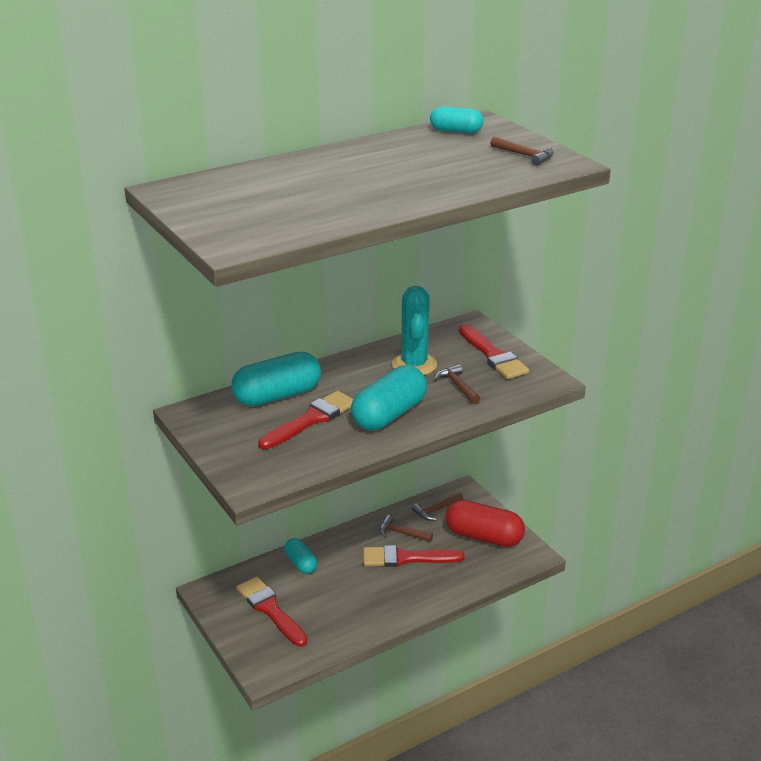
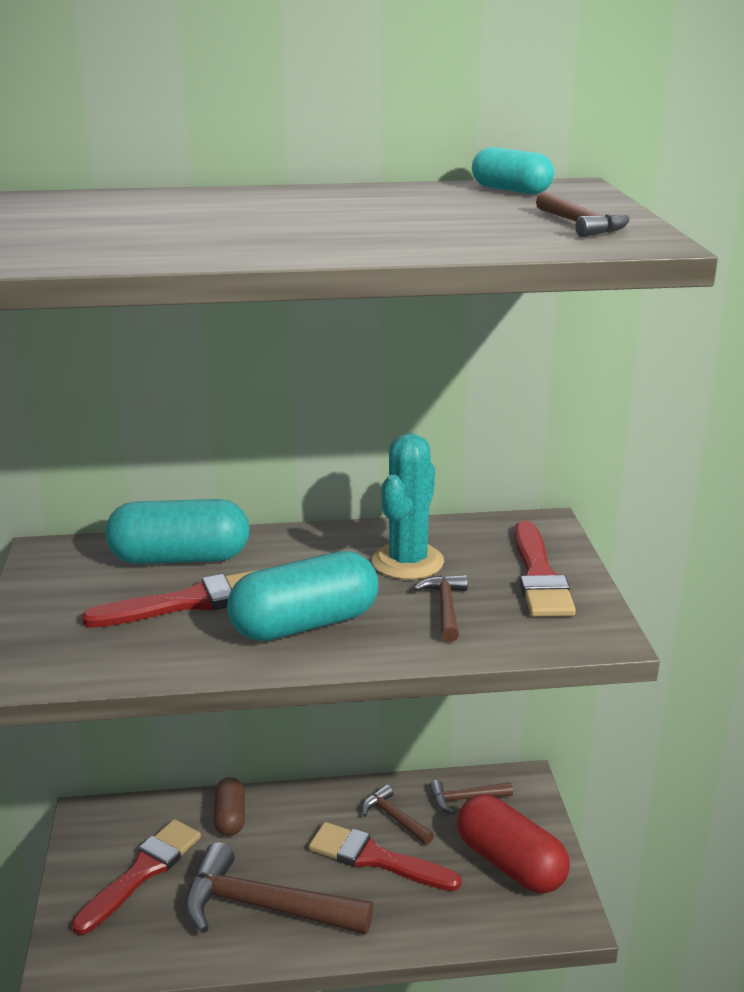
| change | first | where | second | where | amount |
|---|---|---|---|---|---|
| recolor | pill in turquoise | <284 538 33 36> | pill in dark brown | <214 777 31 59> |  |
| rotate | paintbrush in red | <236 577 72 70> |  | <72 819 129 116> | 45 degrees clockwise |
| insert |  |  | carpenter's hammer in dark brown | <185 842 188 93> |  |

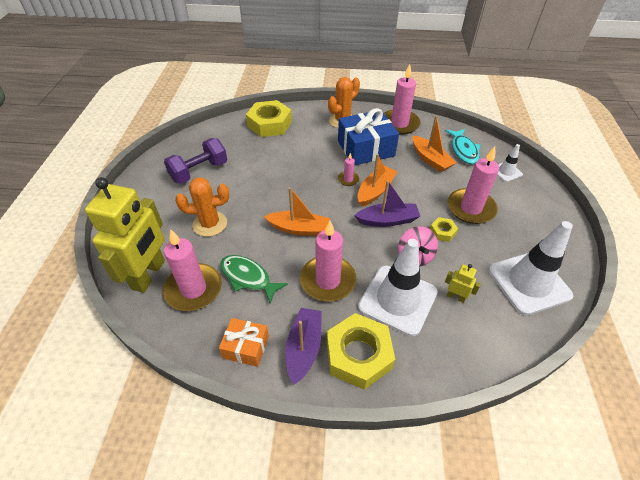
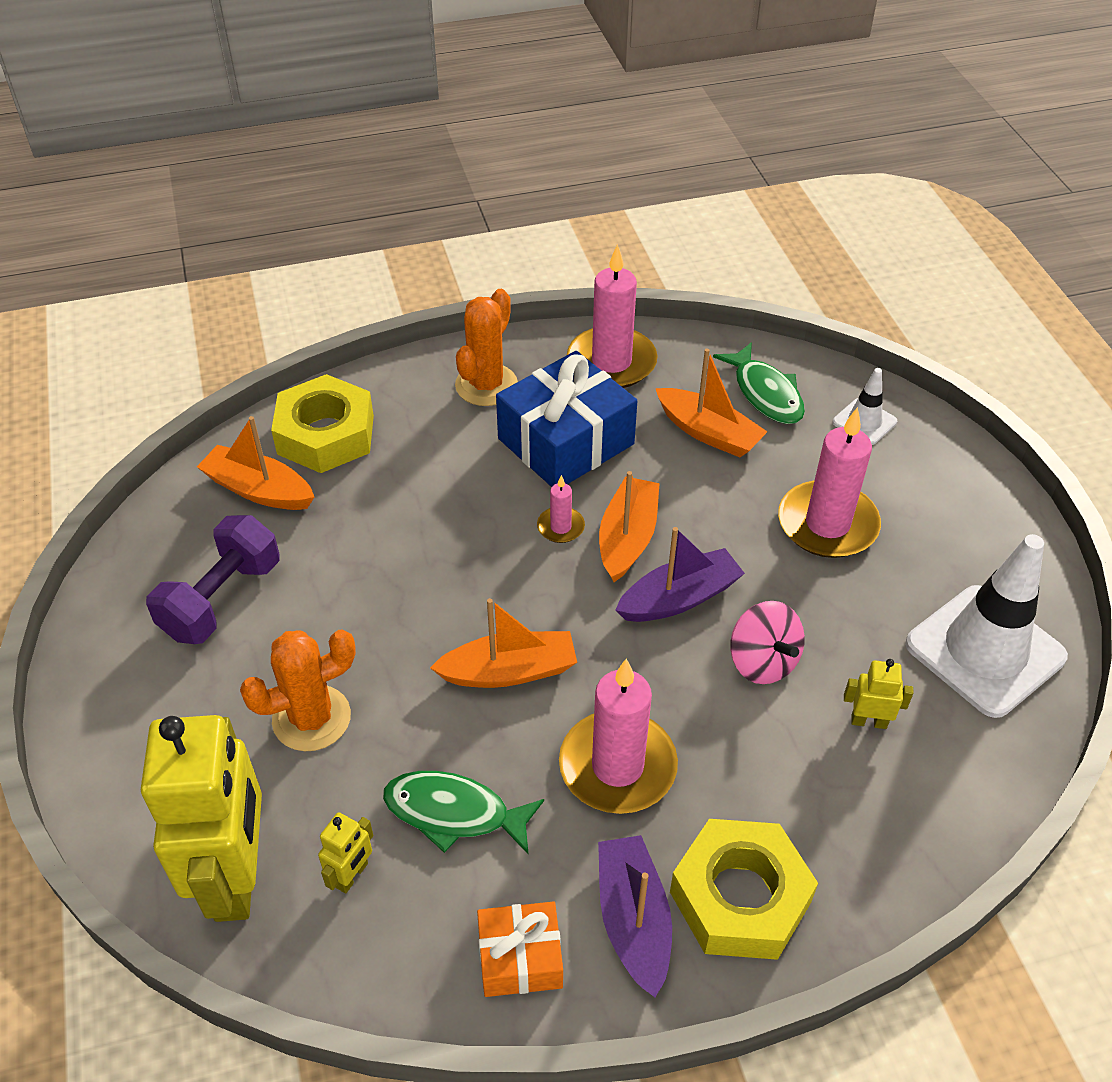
| change | first | where | second | where | amount |
|---|---|---|---|---|---|
| recolor | toy fish in turquoise | <445 129 35 35> | toy fish in green | <713 342 92 82> |  |
| delete | hexagon nut in yellow | <430 217 28 25> |  |  |  |
| replace | pillar candle in pink | <163 229 59 82> | robot in yellow | <318 812 55 82> |  |
| delete | safety cone in snow-white | <358 239 80 97> |  |  |  |
| insert |  |  | toy boat in orange | <197 416 117 94> |  |

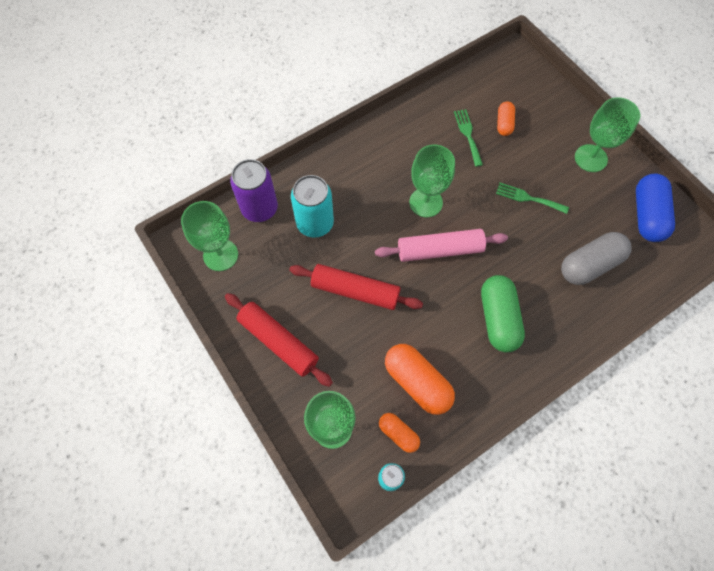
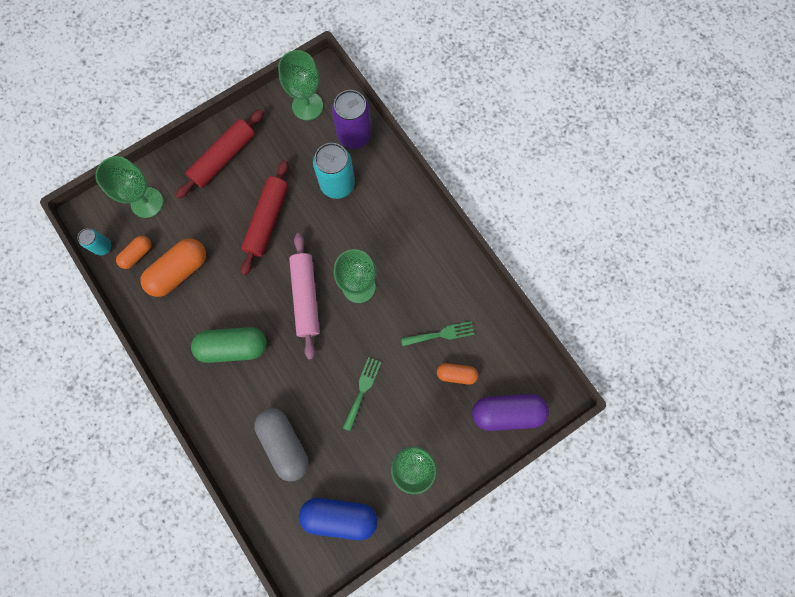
| change | first | where | second | where | amount |
|---|---|---|---|---|---|
| insert |  |  | pill in royal purple | <472 394 77 37> |  |

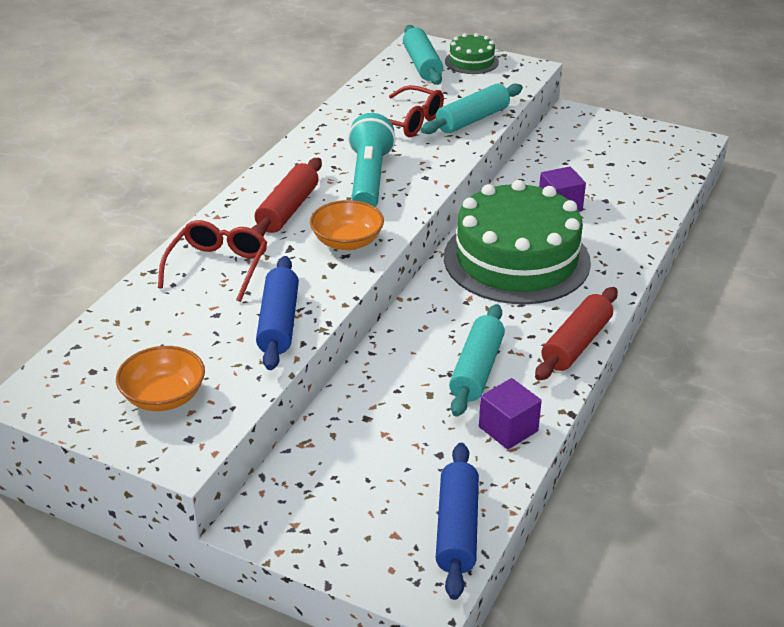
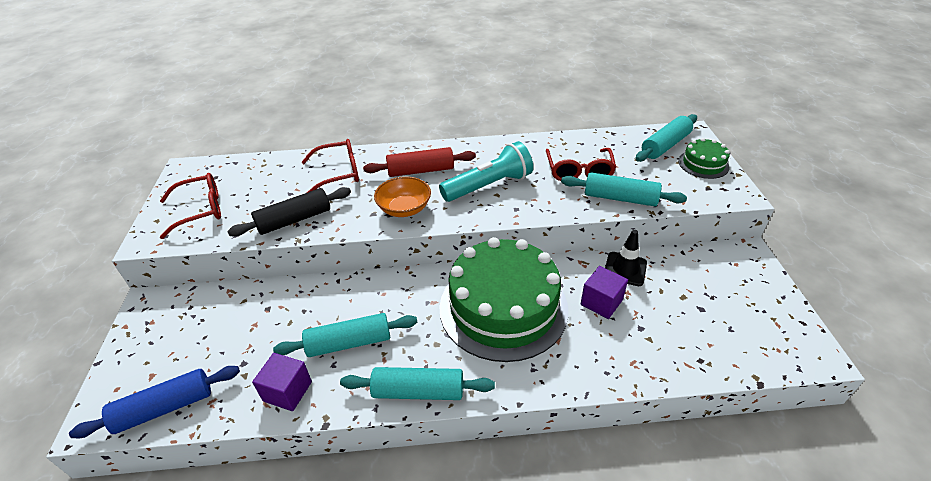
| change | first | where | second | where | amount |
|---|---|---|---|---|---|
| recolor | pastry roller in blue | <256 256 43 114> | pastry roller in ebony | <227 187 124 50> |  |
| recolor | pastry roller in red | <535 287 83 94> | pastry roller in turquoise | <340 367 155 33> |  |
| replace | serving bowl in orange | <116 346 89 65> | eyeglasses in red | <160 173 61 66> |  |
| insert |  |  | safety cone in ebony | <605 230 42 56> |  |

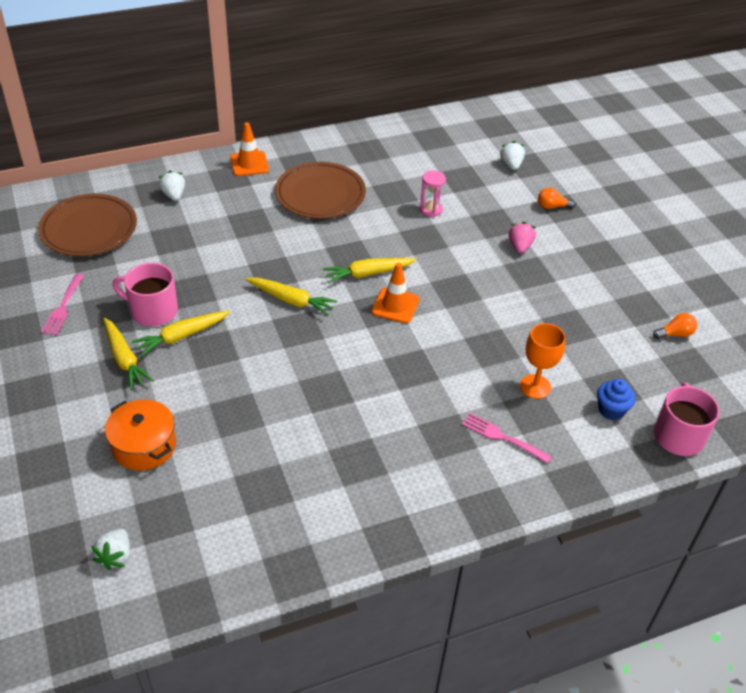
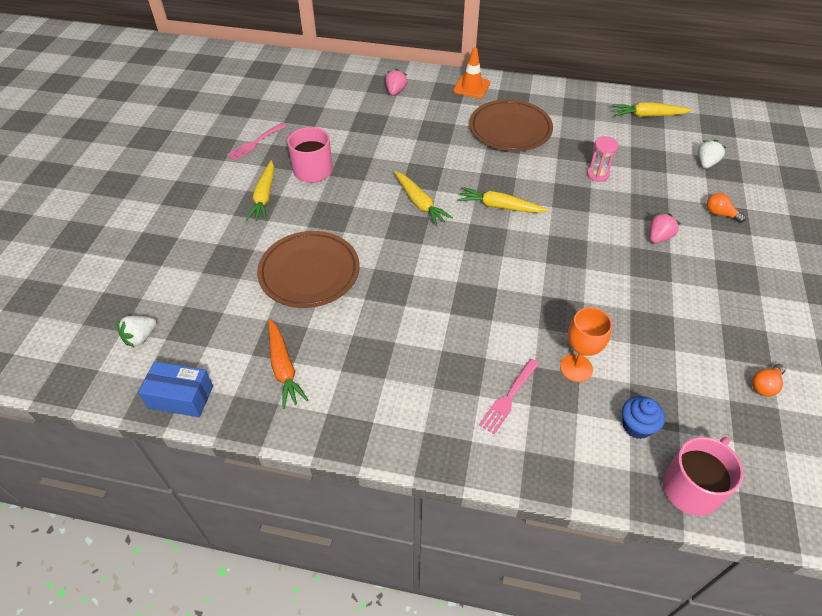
| change | first | where | second | where | amount |
|---|---|---|---|---|---|
| recolor | berry in snow-white | <159 171 26 30> | berry in pink | <385 68 23 28> |  |
| move | plate in dark brown | <38 194 99 62> |  | <257 231 103 77> |  |
| delete | safety cone in orange | <372 263 48 60> |  |  |  |
| move | toy carrot in yellow | <132 310 98 47> |  | <612 103 80 14> |  |
| rotate | bulb in orange | <653 313 44 26> |  | <752 364 34 33> | 120 degrees clockwise |
| delete | cooking pot in orange | <105 400 71 71> |  |  |  |
| rotate | dinner fork in pink | <462 413 90 50> |  | <479 359 60 75> | 120 degrees counterclockwise |
| insert |  |  | toy carrot in orange | <268 319 40 90> |  |
| insert |  |  | package in blue | <138 361 75 56> |  |

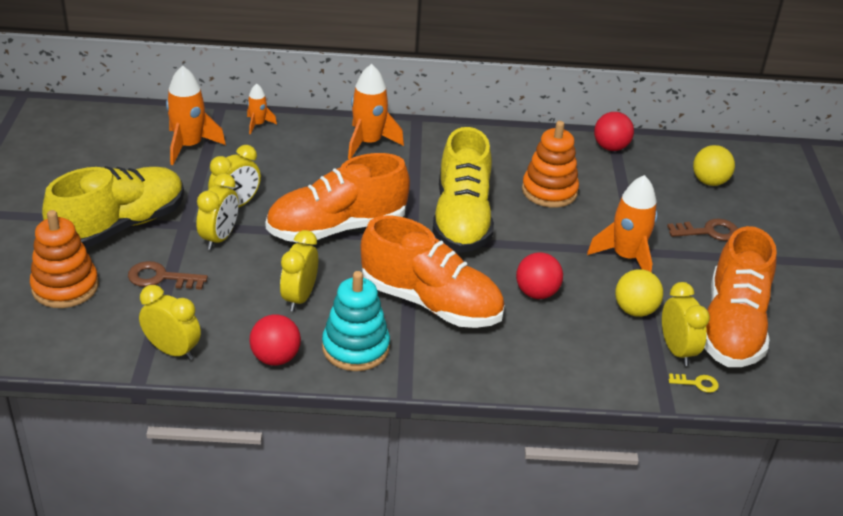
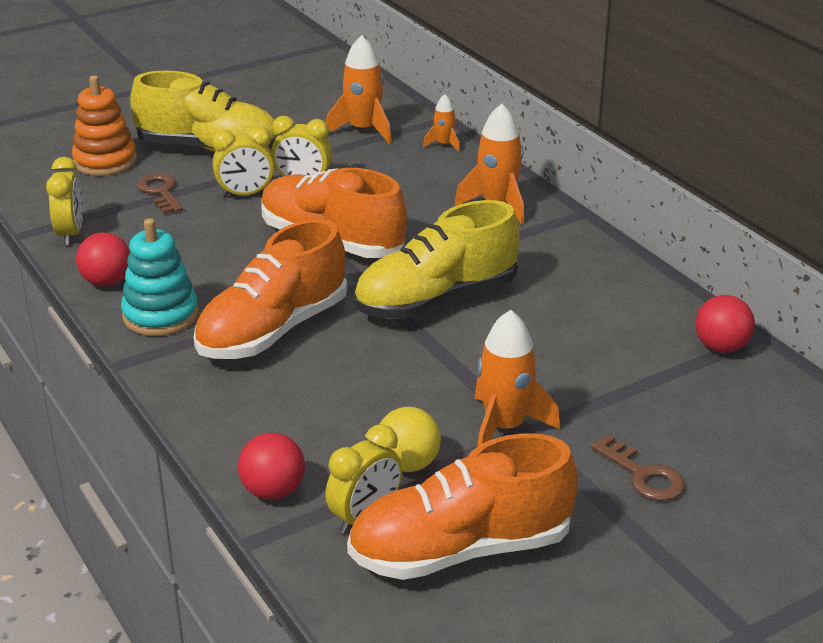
| change | first | where | second | where | amount |
|---|---|---|---|---|---|
| delete | stacking toy in orange | <522 121 57 87> |  |  |  |
| delete | sphere in yellow | <693 145 42 41> |  |  |  |
| rotate | shoe in orange | <360 216 145 112> |  | <193 219 154 140> | 45 degrees clockwise |
| delete | alarm clock in yellow | <280 230 38 82> |  |  |  |
| move | sphere in red | <516 252 47 47> |  | <238 433 67 67> |  |
| delete | latchkey in yellow | <669 373 50 20> |  |  |  |

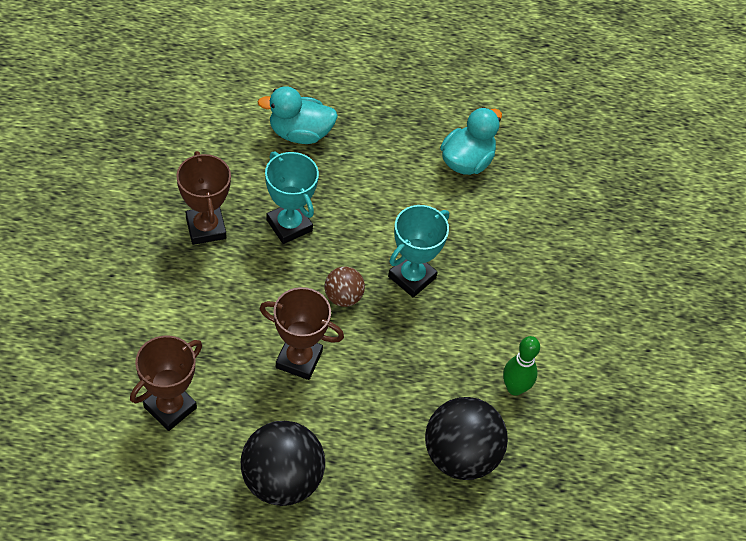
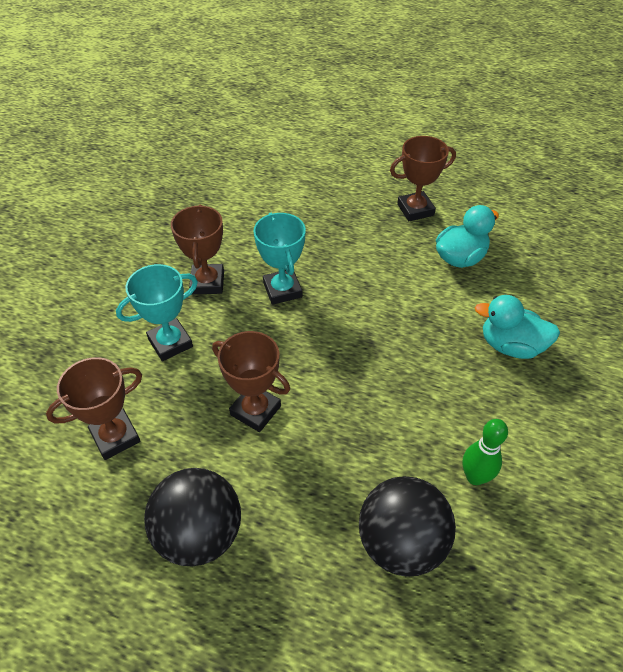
| change | first | where | second | where | amount |
|---|---|---|---|---|---|
| move | rubber duck in turquoise | <258 86 80 58> |  | <475 295 85 64> |  |
| move | trophy in turquoise | <388 205 61 92> |  | <116 264 82 97> |  |
| delete | sphere in dark brown | <325 267 40 40> |  |  |  |
| insert |  |  | trophy in dark brown | <390 136 66 85> |  |

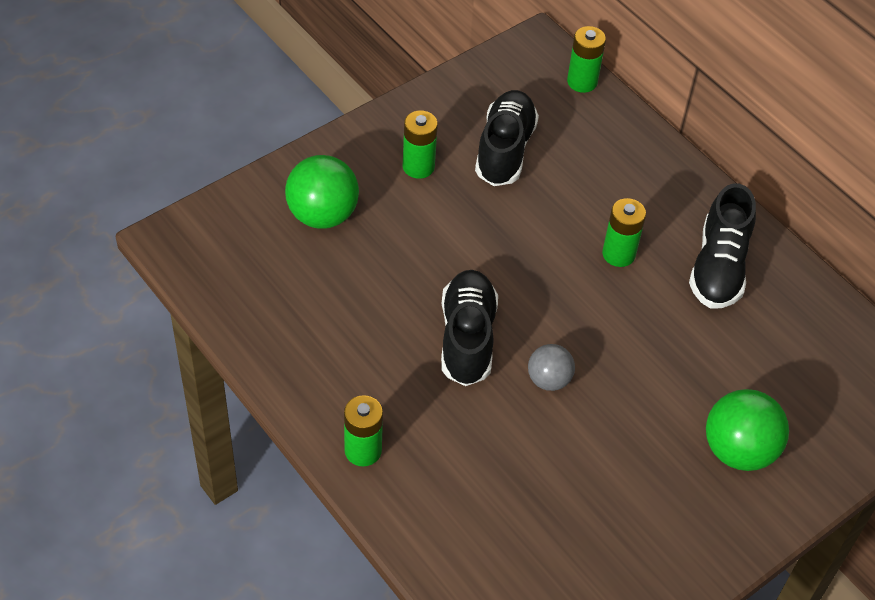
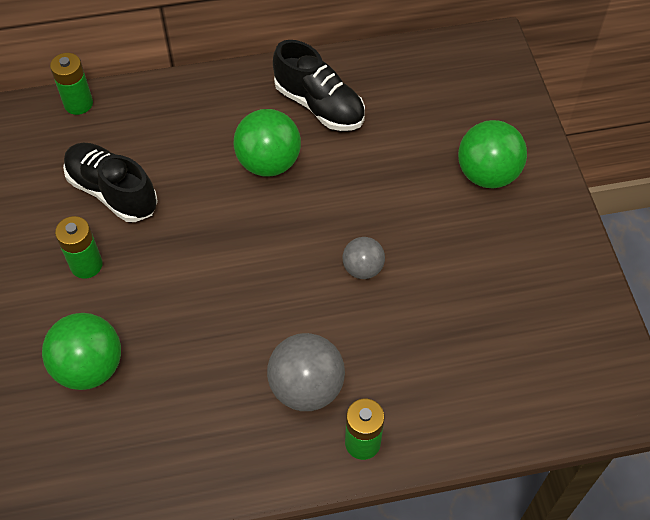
| change | first | where | second | where | amount |
|---|---|---|---|---|---|
| replace | AA battery in green | <602 198 44 69> | sphere in green | <233 109 68 68> |  |
| delete | shoe in ebony | <441 270 57 116> |  |  |  |
| insert |  |  | sphere in ash-grey | <267 333 78 78> |  |

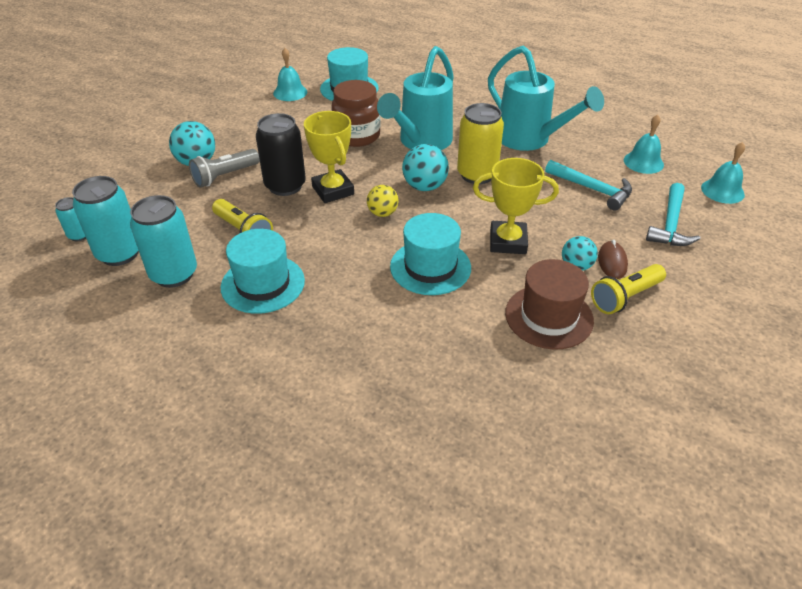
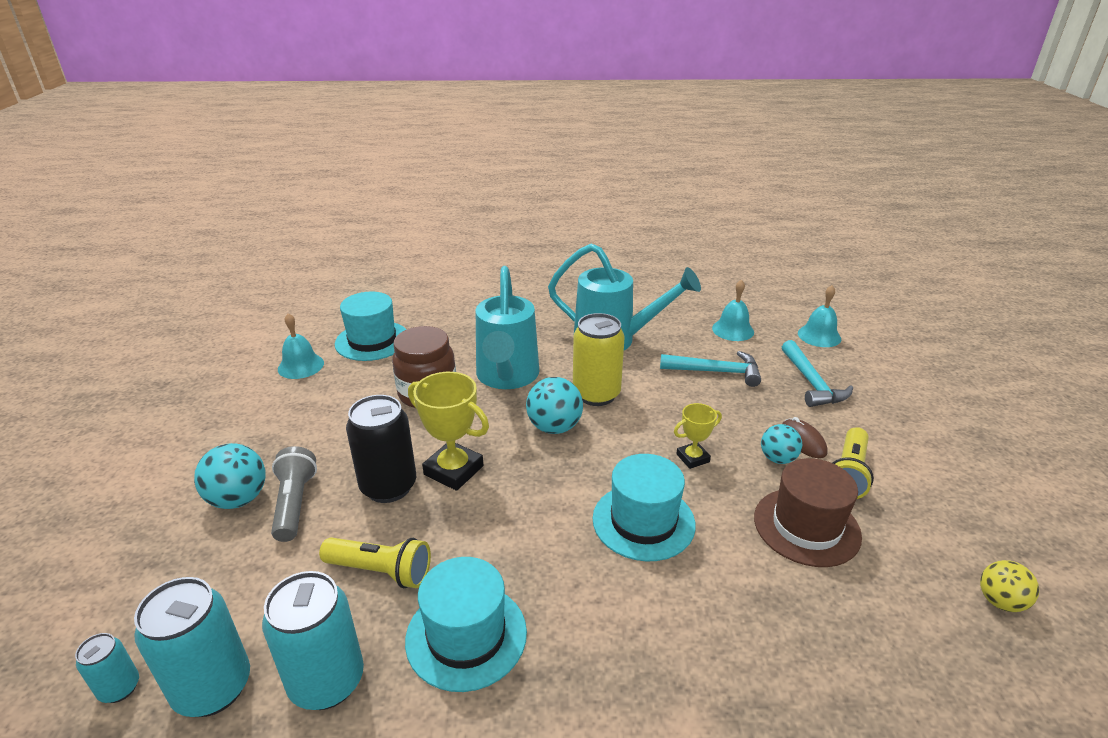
| change | first | where | second | where | amount |
|---|---|---|---|---|---|
| rotate | pocket torch in ash-grey | <189 149 71 39> |  | <271 446 46 96> | 150 degrees clockwise |
| resize | trophy in yellow | <473 158 86 96> |  | <674 403 48 66> | x0.58 |
| move | sphere in yellow | <367 185 31 32> |  | <980 560 59 52> |  |

